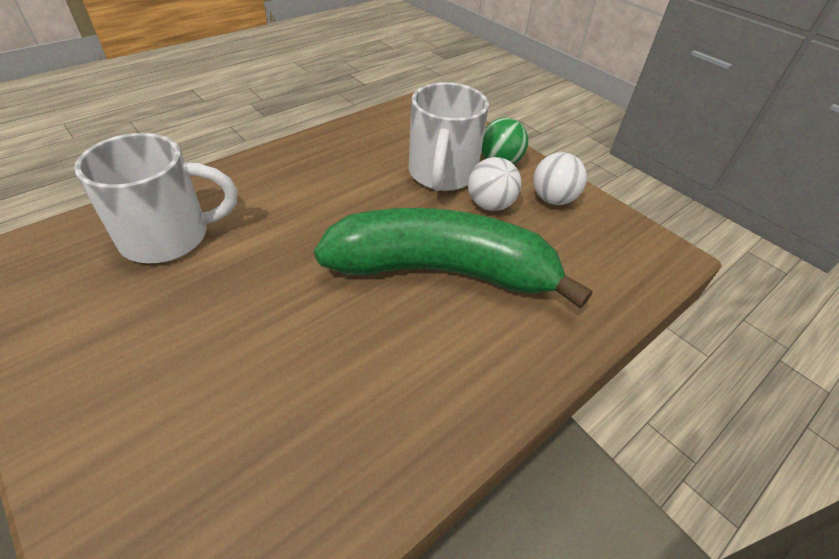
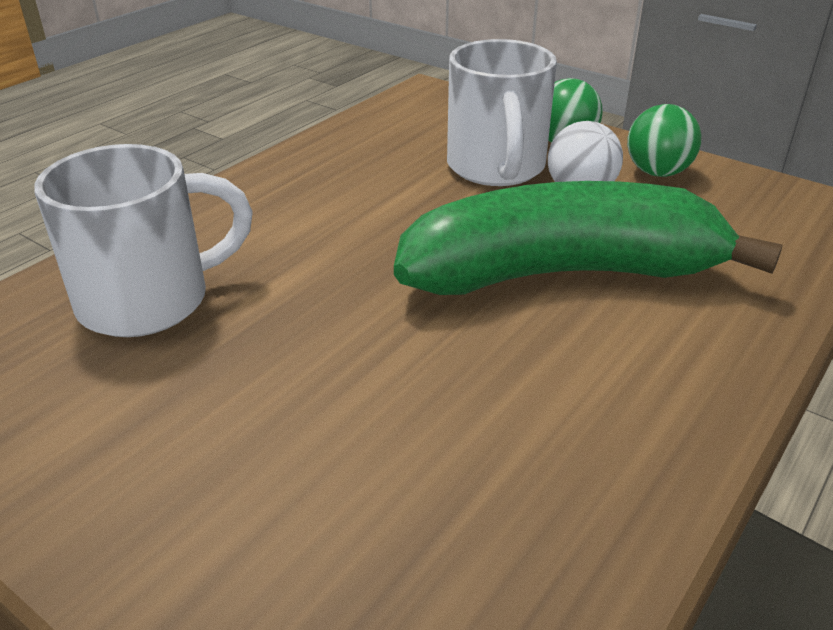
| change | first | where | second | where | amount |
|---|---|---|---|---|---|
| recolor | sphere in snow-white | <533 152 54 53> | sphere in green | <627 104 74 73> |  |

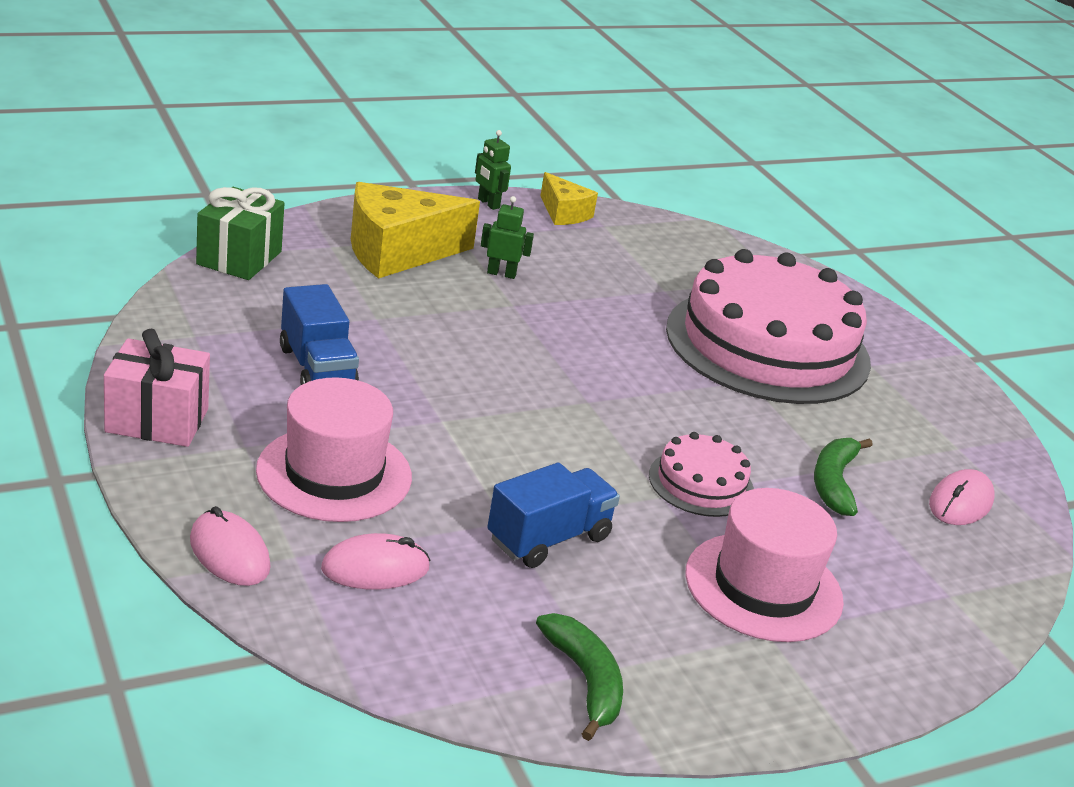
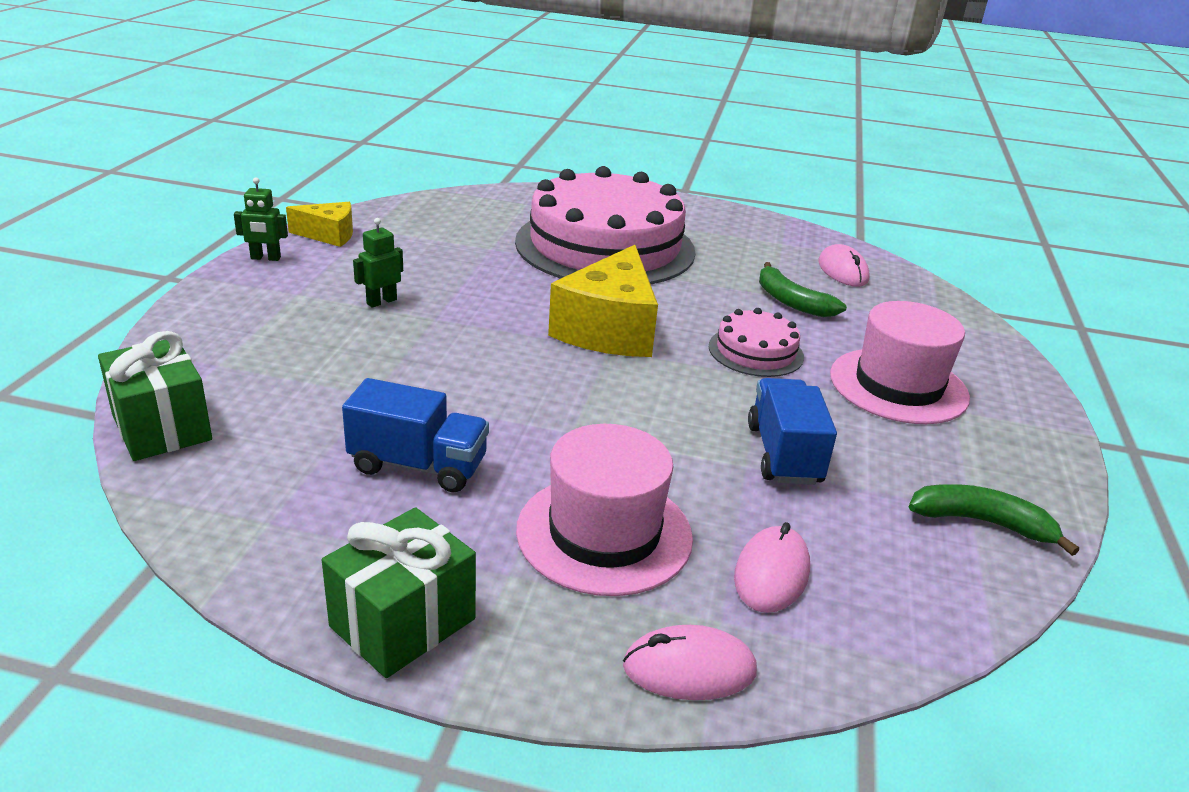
| change | first | where | second | where | amount |
|---|---|---|---|---|---|
| move | cheese in yellow | <351 182 129 97> |  | <548 245 110 112> |  |
| recolor | wrapped gift in pink | <104 329 106 118> | wrapped gift in green | <322 507 154 171> |  |

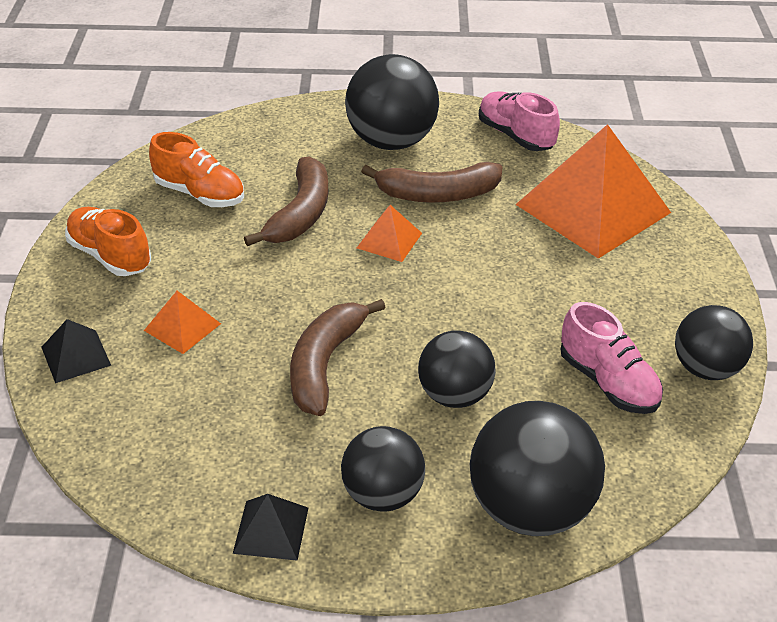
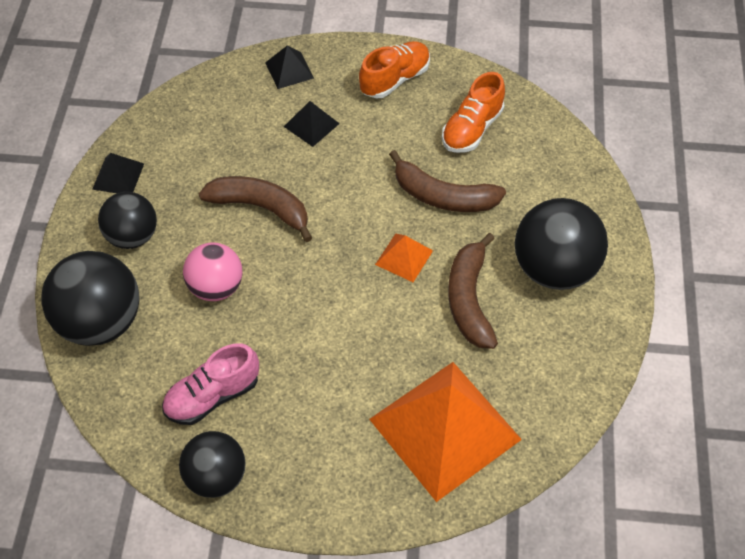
| change | first | where | second | where | amount |
|---|---|---|---|---|---|
| delete | shoe in pink | <479 91 81 60> |  |  |  |
| recolor | pyramid in orange | <144 291 77 63> | pyramid in ebony | <284 101 56 46> |  |
| recolor | sphere in ebony | <418 330 78 78> | sphere in pink | <183 242 60 59> |  |

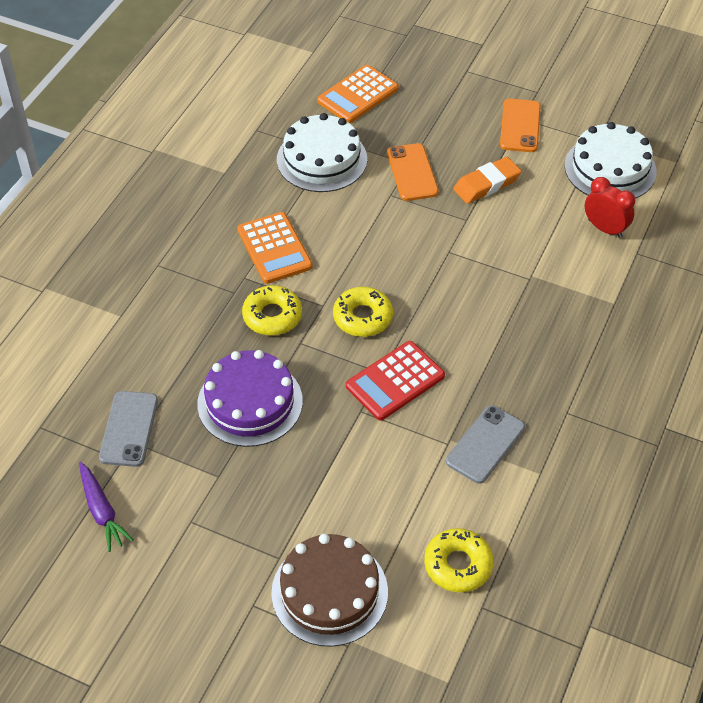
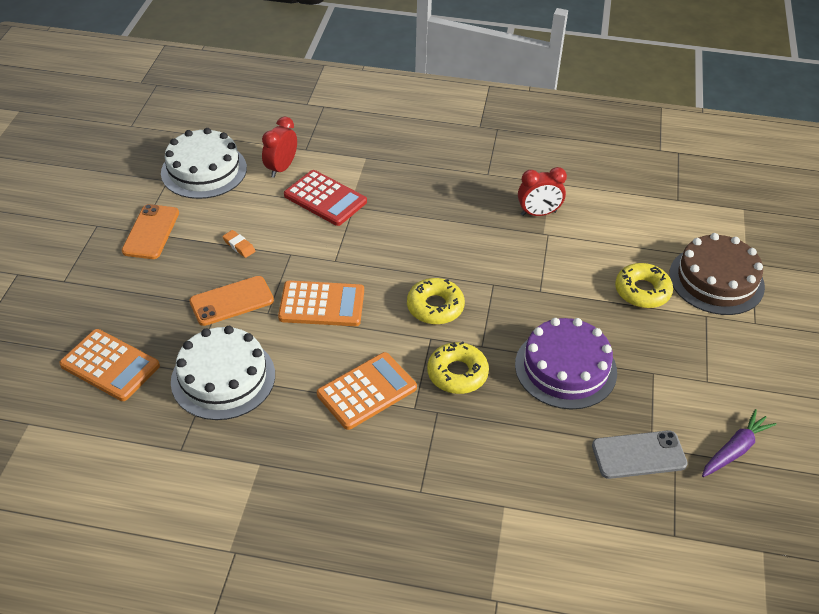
| change | first | where | second | where | amount |
|---|---|---|---|---|---|
| rotate | smartphone in orange | <500 99 41 53> |  | <122 204 57 55> | 75 degrees counterclockwise |
| resize | gum eraser in orange | <453 157 68 47> |  | <222 230 34 28> | x0.54 |
| move | calculator in red | <346 341 99 79> |  | <284 170 83 56> |  |
| replace | smartphone in ash-grey | <446 405 79 78> | alarm clock in red | <518 167 49 49> |  |
| move | donut in yellow | <424 528 70 64> |  | <615 263 58 45> |  |
| insert |  |  | calculator in orange | <278 281 86 45> |  |

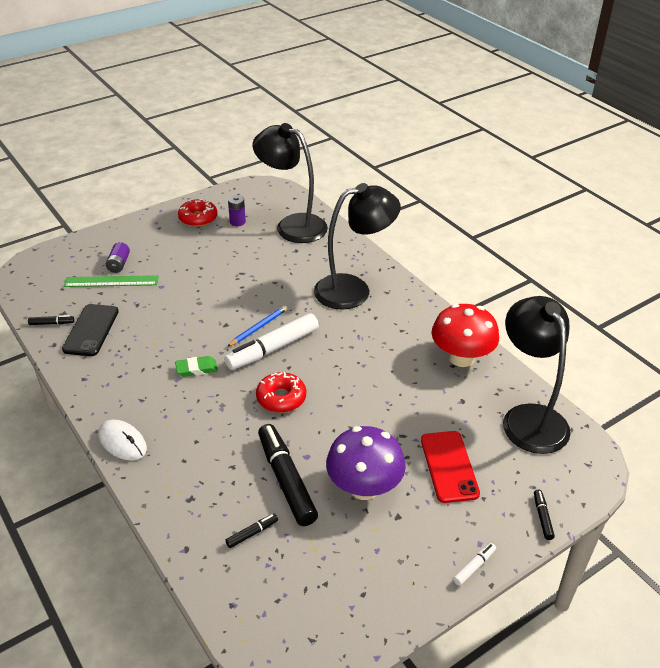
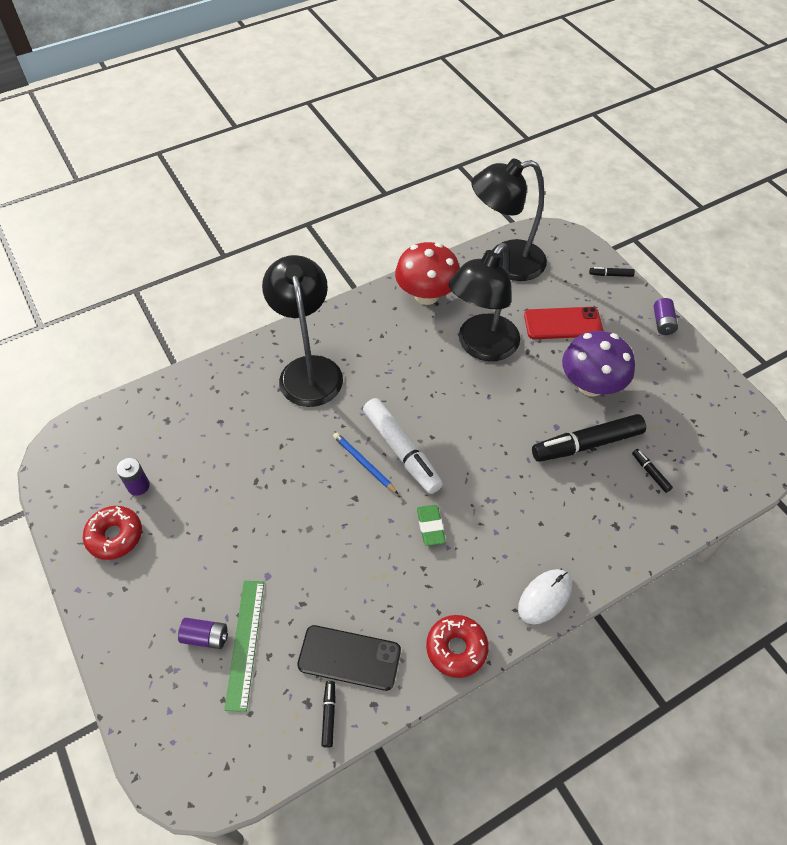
| change | first | where | second | where | amount |
|---|---|---|---|---|---|
| move | reading lamp in ebony | <252 123 76 120> |  | <449 243 71 118> |  |
| move | donut in red | <256 372 50 41> |  | <426 615 63 63> |  |
| replace | marker in snow-white | <453 543 43 43> | AA battery in royal purple | <654 298 24 37> |  |

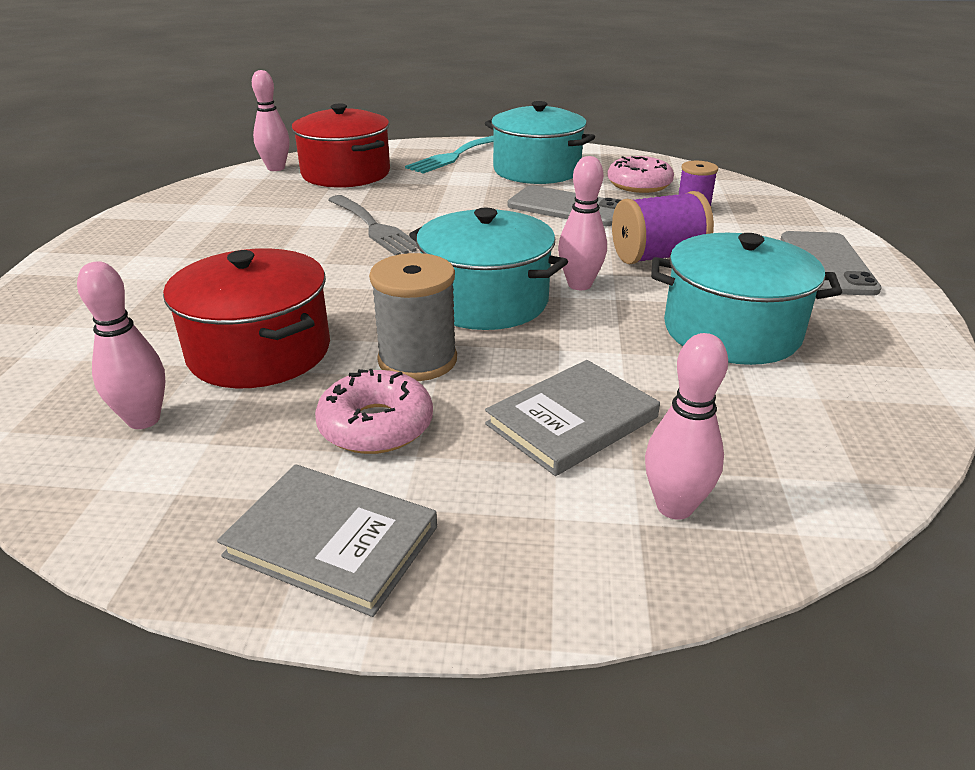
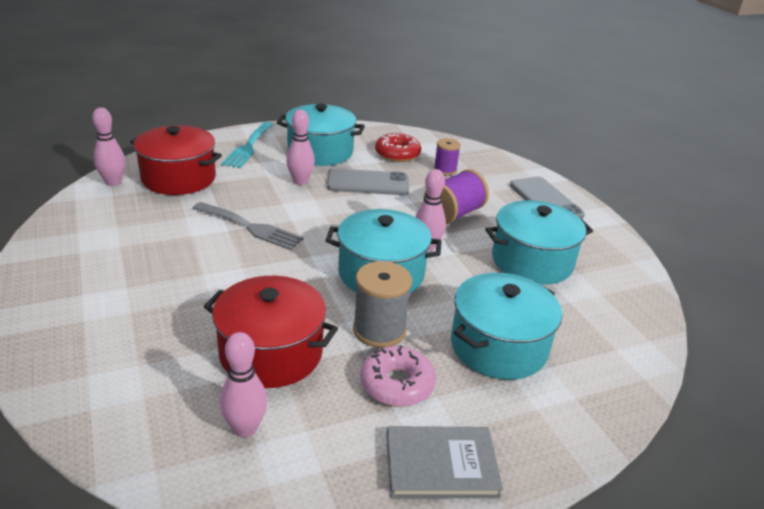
| change | first | where | second | where | amount |
|---|---|---|---|---|---|
| recolor | donut in pink | <607 156 67 37> | donut in red | <375 133 46 29> |  |
| move | skittle in pink | <645 333 83 187> |  | <286 110 29 75> |  |
| replace | hardback in ash-grey | <485 360 175 116> | cooking pot in turquoise | <451 273 111 107> |  |

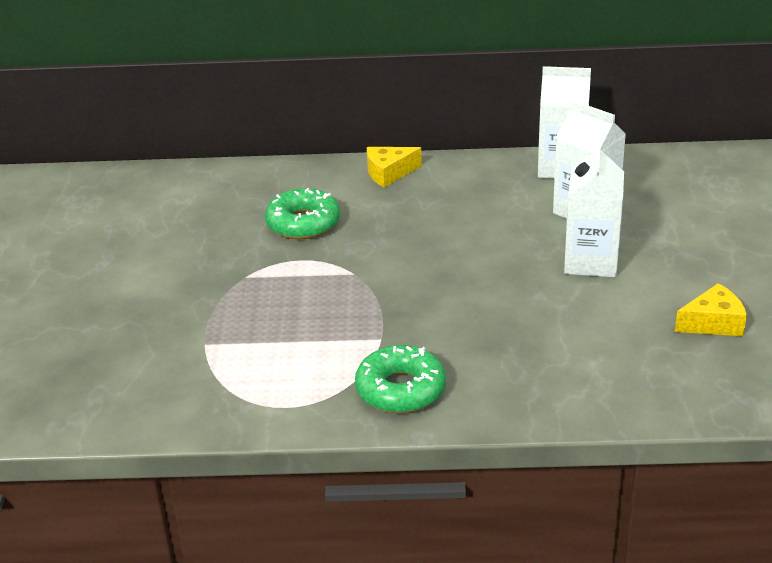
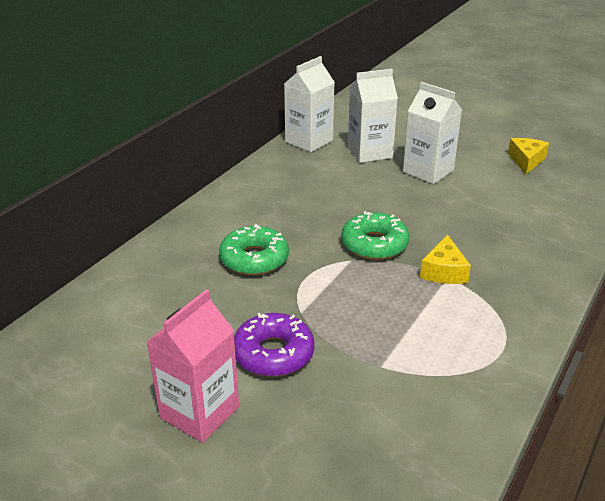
| change | first | where | second | where | amount |
|---|---|---|---|---|---|
| move | cheese in yellow | <367 147 55 41> |  | <420 235 51 49> |  |
| move | donut in green | <355 345 91 68> |  | <341 211 68 49> |  |
| insert |  |  | carton in pink | <146 289 93 154> |  |
| insert |  |  | donut in royal purple | <234 313 80 64> |  |

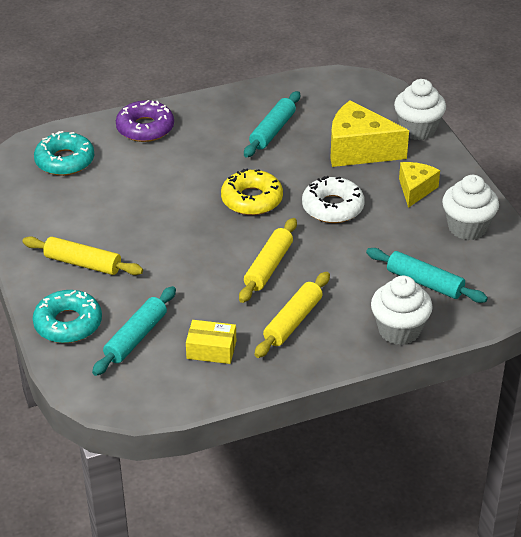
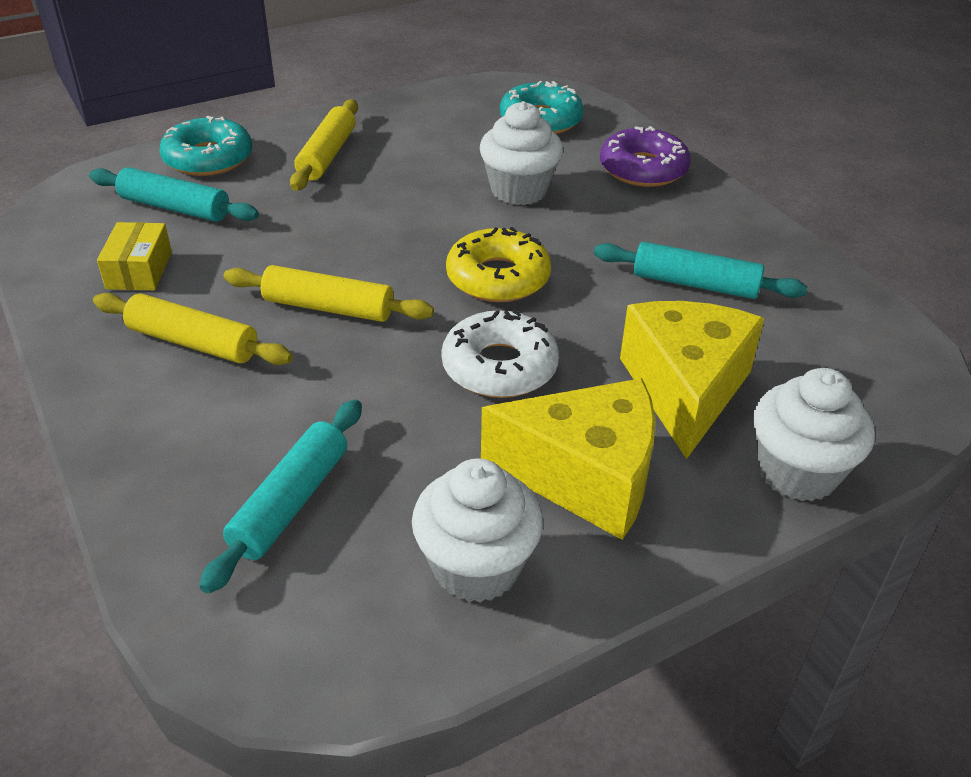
| change | first | where | second | where | amount |
|---|---|---|---|---|---|
| resize | cheese in yellow | <399 162 41 46> |  | <481 378 175 162> | x1.70 |
| move | fairy cake in snow-white | <371 276 62 69> |  | <480 101 83 104> |  |

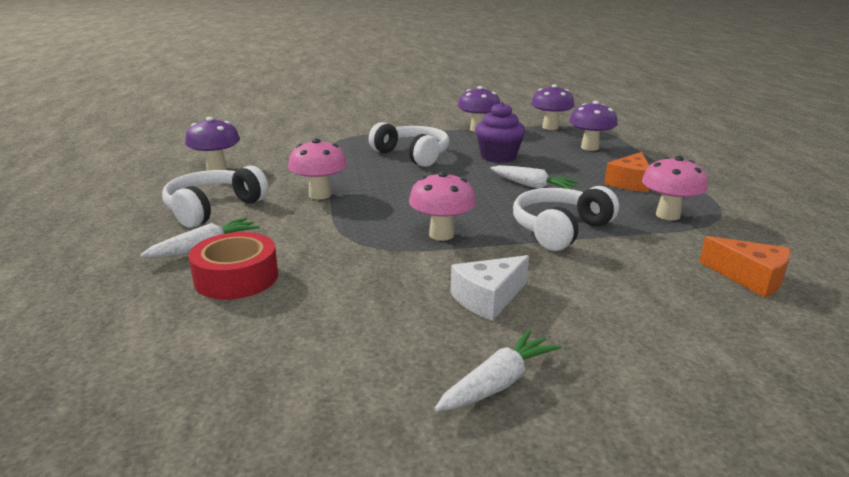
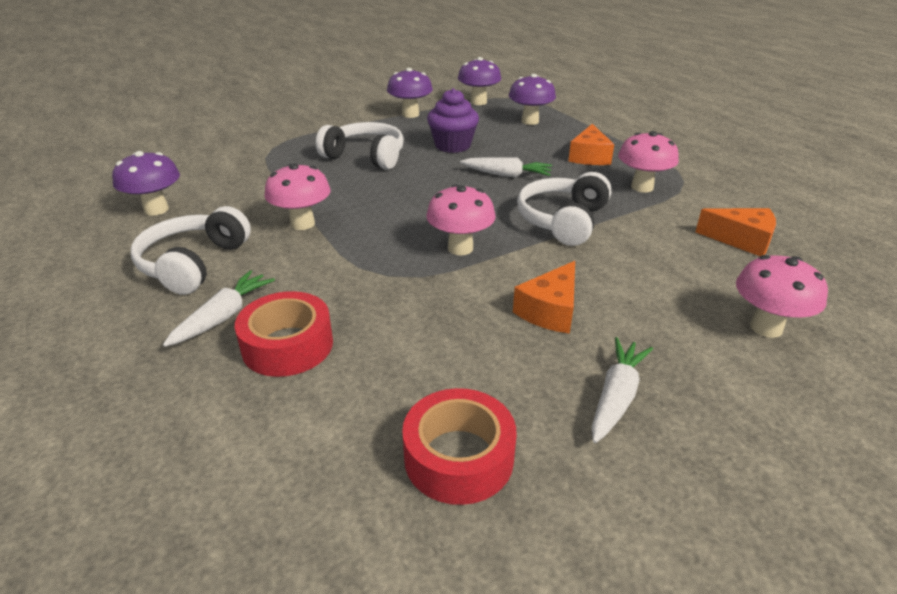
| change | first | where | second | where | amount |
|---|---|---|---|---|---|
| recolor | cheese in snow-white | <451 255 78 66> | cheese in orange | <513 261 62 73> |  |
| insert |  |  | mushroom in pink | <736 255 92 83> |  |
| insert |  |  | sticky tape in red | <402 388 115 117> |  |

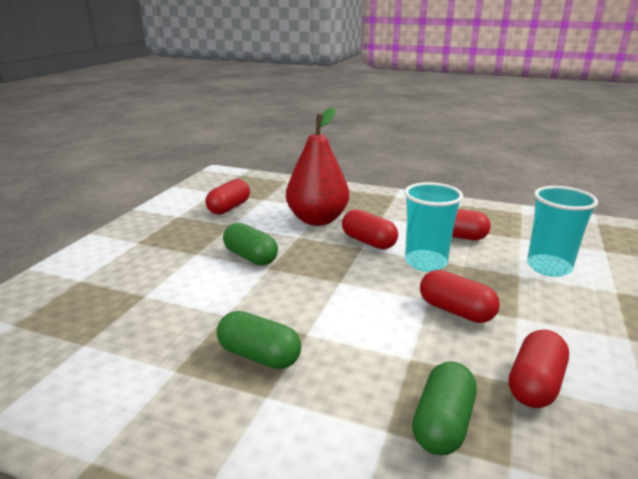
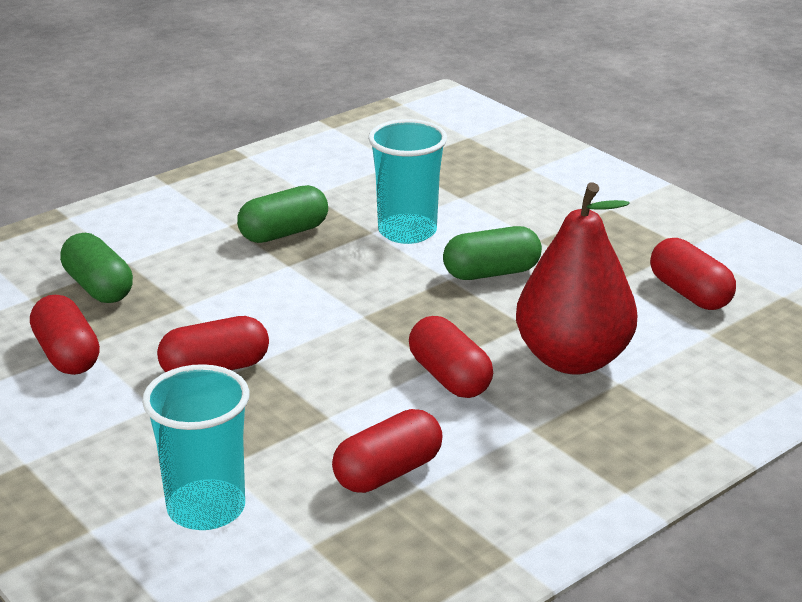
| change | first | where | second | where | amount |
|---|---|---|---|---|---|
| move | tumbler in turquoise | <404 182 59 90> |  | <368 119 79 125> |  |
| rotate | pill in red | <342 209 56 40> |  | <409 316 84 82> | 75 degrees clockwise |

